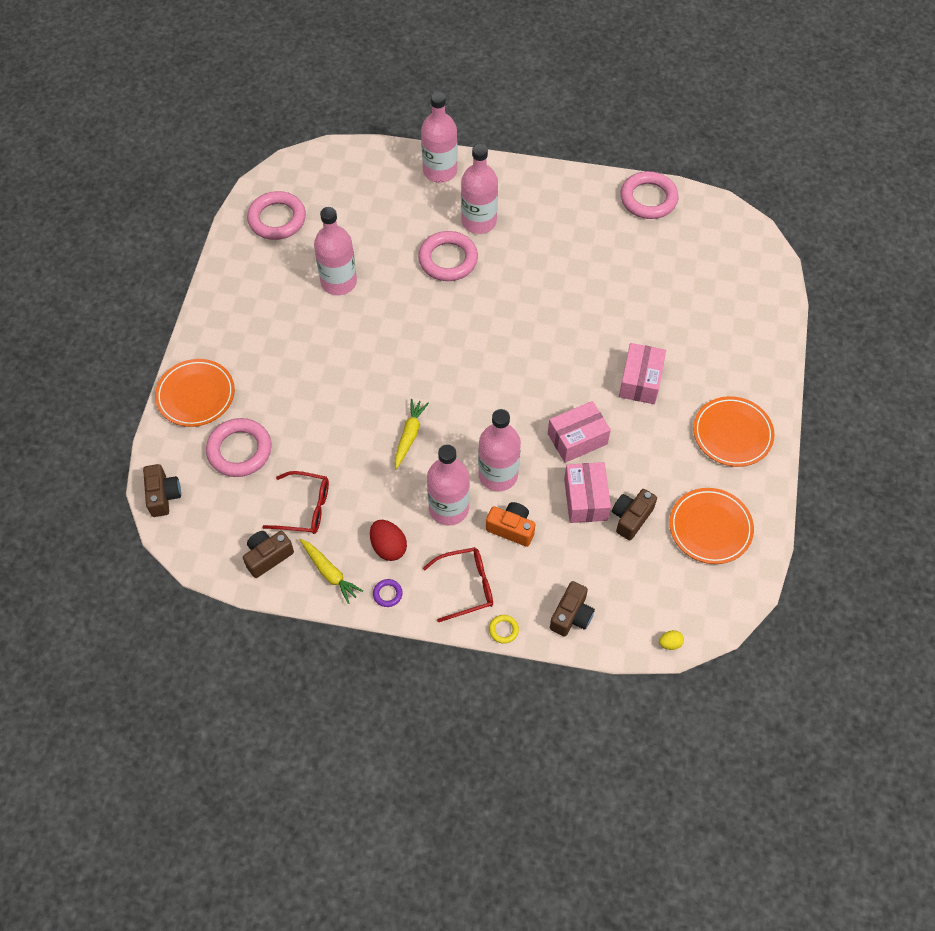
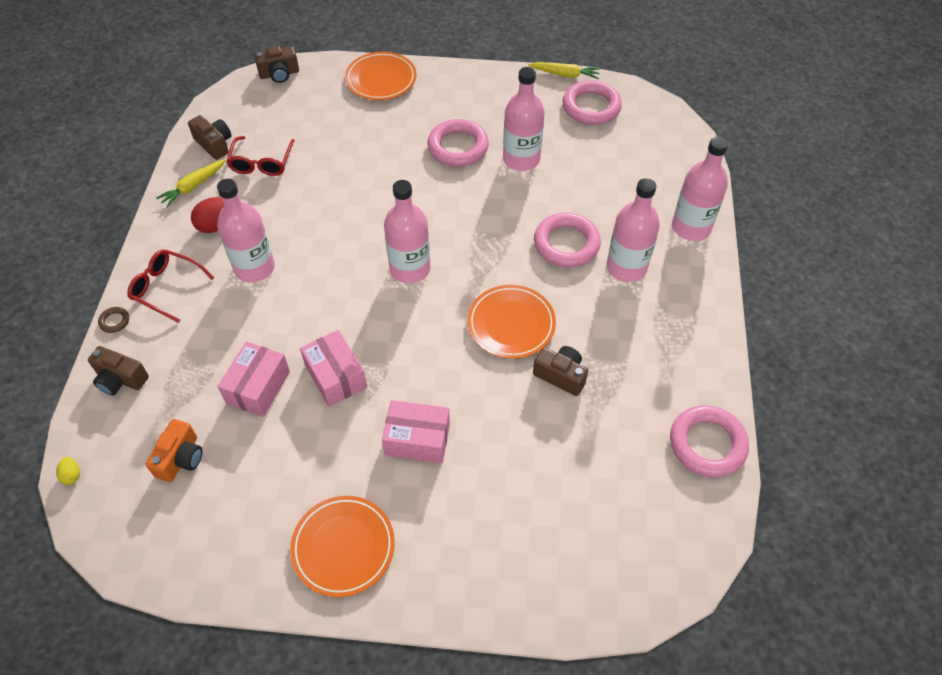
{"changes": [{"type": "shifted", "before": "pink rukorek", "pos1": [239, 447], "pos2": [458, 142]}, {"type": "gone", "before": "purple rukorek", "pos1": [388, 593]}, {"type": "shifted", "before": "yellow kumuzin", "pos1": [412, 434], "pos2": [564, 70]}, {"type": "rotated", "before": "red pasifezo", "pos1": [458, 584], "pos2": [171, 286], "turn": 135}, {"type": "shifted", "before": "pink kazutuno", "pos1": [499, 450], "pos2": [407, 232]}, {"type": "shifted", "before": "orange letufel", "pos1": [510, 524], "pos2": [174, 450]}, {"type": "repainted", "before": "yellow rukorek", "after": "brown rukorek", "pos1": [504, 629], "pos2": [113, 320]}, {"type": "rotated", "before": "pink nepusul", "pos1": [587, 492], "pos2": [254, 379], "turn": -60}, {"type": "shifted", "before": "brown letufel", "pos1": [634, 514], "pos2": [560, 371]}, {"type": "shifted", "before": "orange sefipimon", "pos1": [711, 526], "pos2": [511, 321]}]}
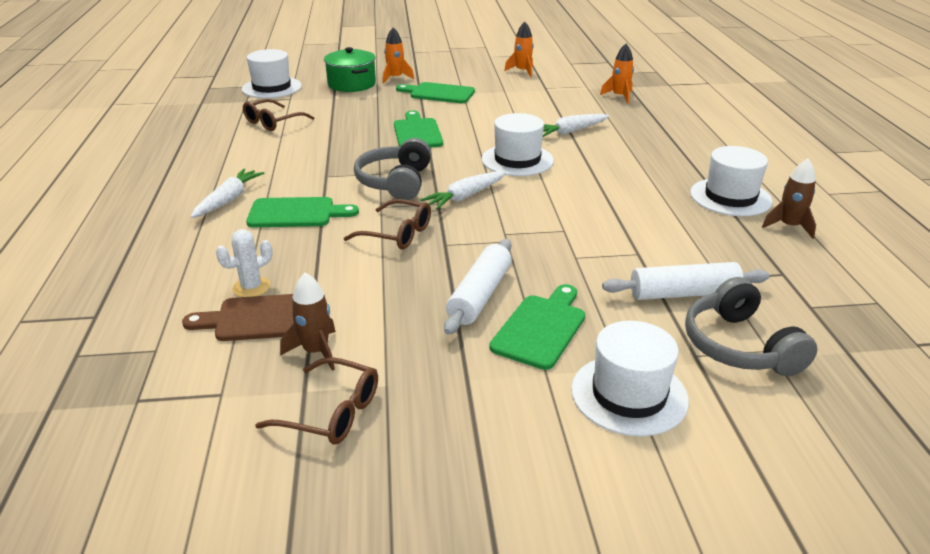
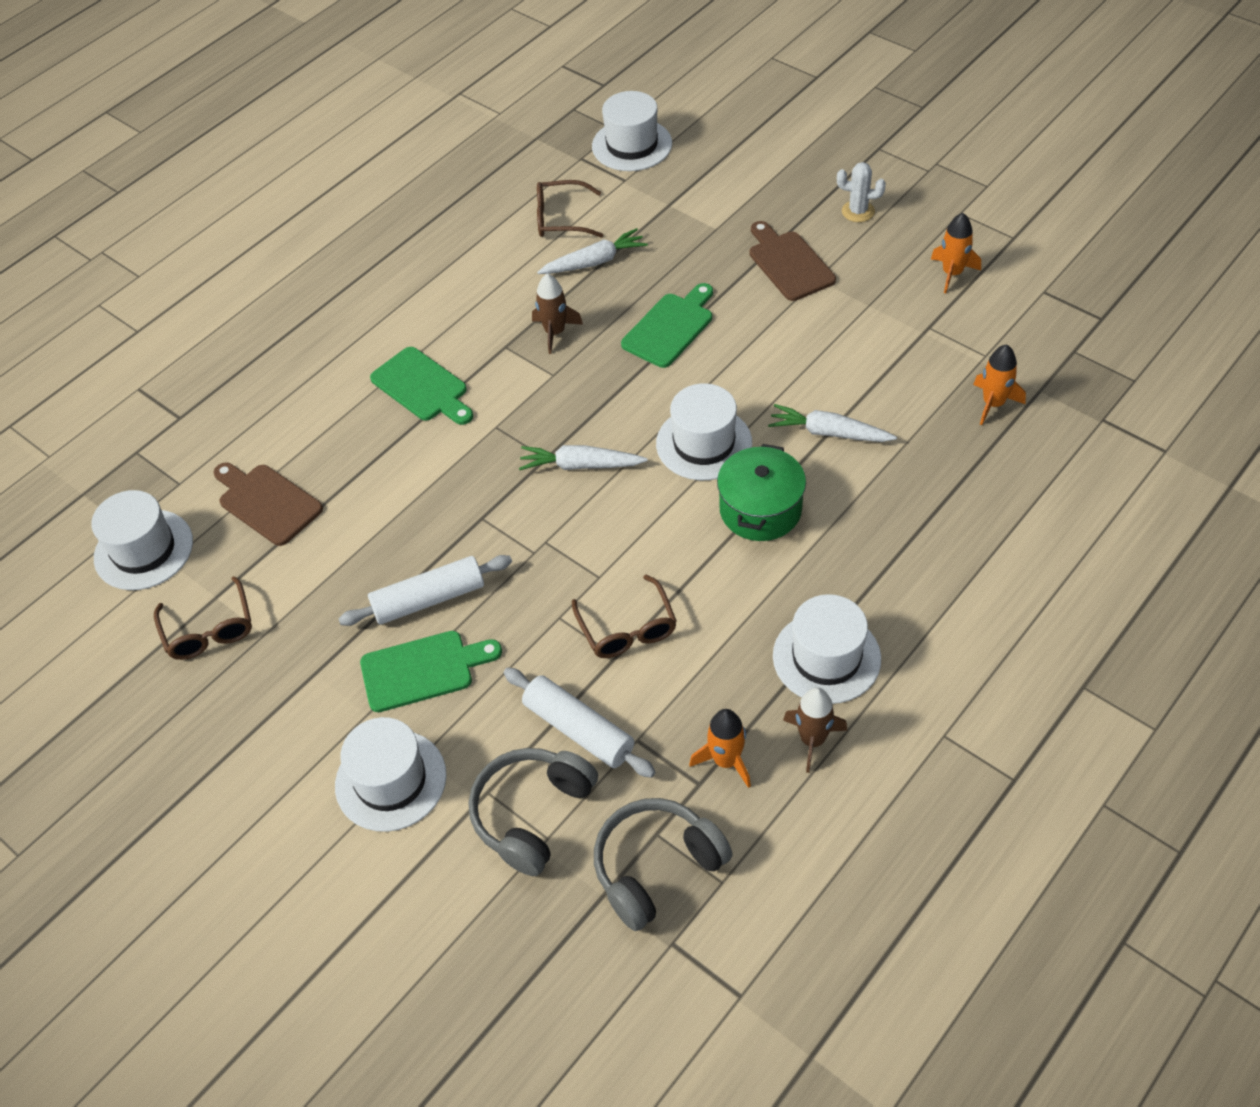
{"changes": [{"type": "shifted", "before": "white kumuzin", "pos1": [227, 193], "pos2": [592, 251]}, {"type": "shifted", "before": "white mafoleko", "pos1": [244, 263], "pos2": [861, 192]}, {"type": "shifted", "before": "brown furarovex", "pos1": [308, 322], "pos2": [557, 314]}, {"type": "shifted", "before": "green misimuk", "pos1": [350, 69], "pos2": [761, 492]}, {"type": "shifted", "before": "brown pasifezo", "pos1": [387, 224], "pos2": [624, 616]}, {"type": "shifted", "before": "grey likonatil", "pos1": [392, 169], "pos2": [663, 864]}, {"type": "shifted", "before": "orange furarovex", "pos1": [398, 56], "pos2": [720, 748]}, {"type": "repainted", "before": "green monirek", "after": "brown monirek", "pos1": [435, 92], "pos2": [792, 261]}, {"type": "new", "after": "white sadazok", "pos2": [142, 540]}]}
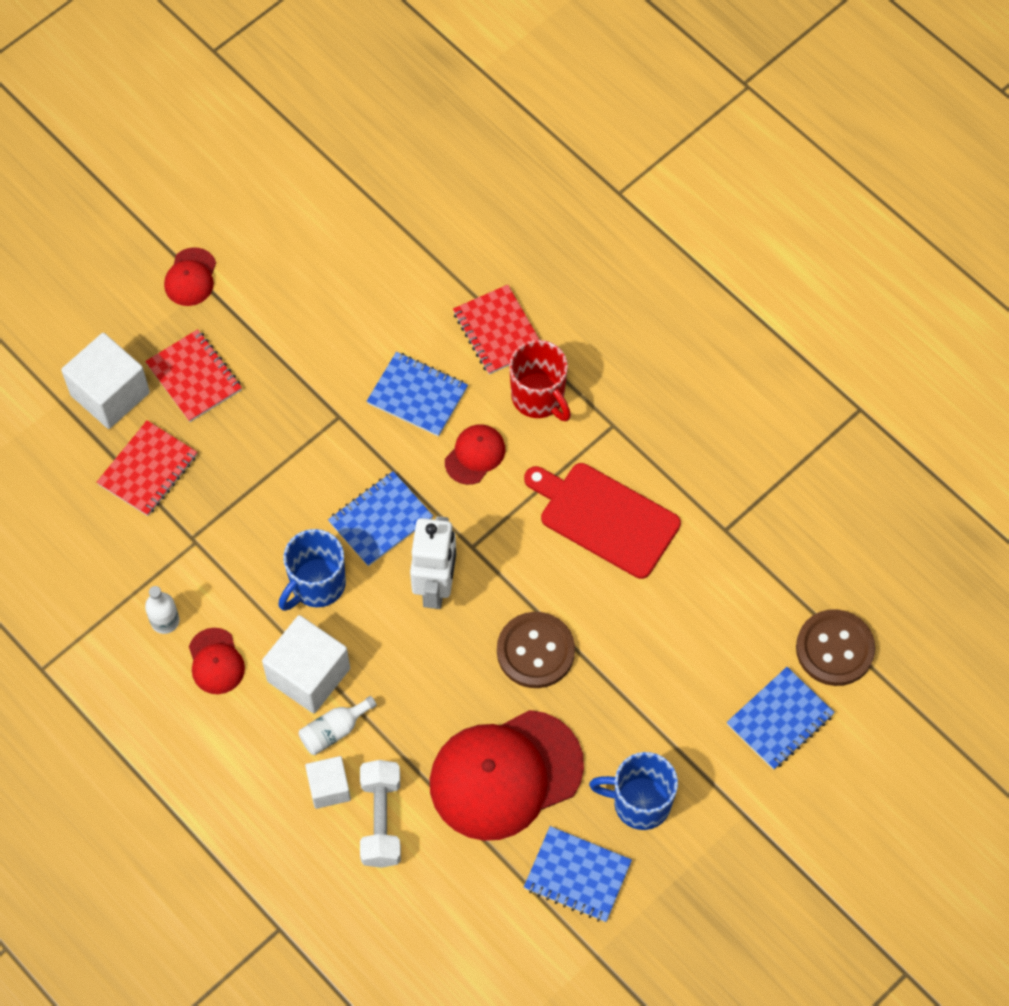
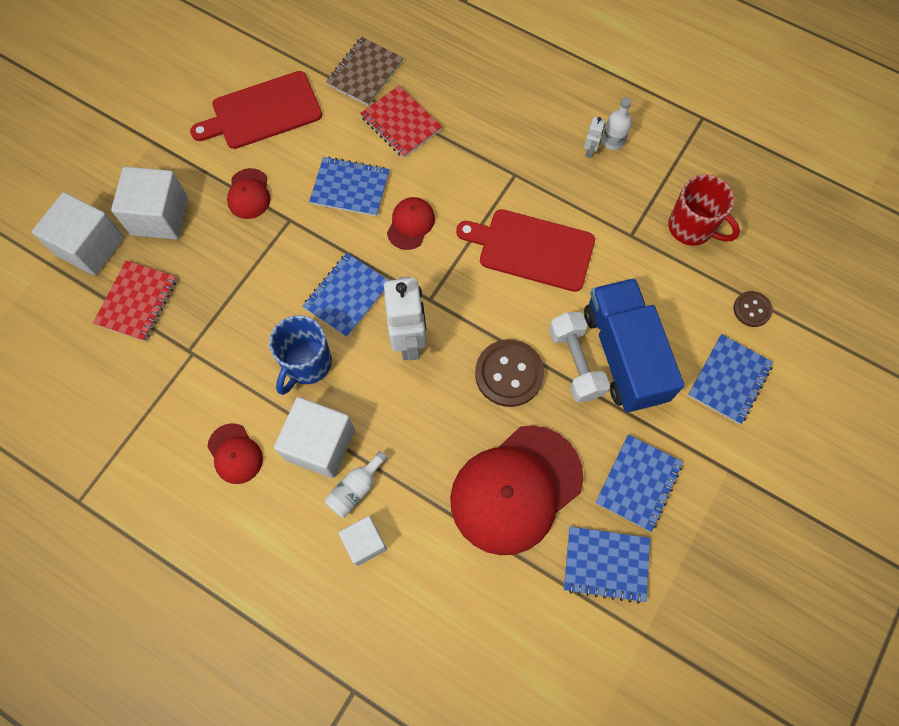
{"changes": [{"type": "swapped", "before": "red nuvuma", "after": "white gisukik", "pos1": [193, 375], "pos2": [149, 203]}, {"type": "shifted", "before": "white kazutuno", "pos1": [162, 610], "pos2": [617, 123]}, {"type": "shifted", "before": "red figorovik", "pos1": [190, 276], "pos2": [248, 193]}, {"type": "shifted", "before": "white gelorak", "pos1": [380, 814], "pos2": [579, 357]}, {"type": "shifted", "before": "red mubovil", "pos1": [540, 380], "pos2": [704, 210]}, {"type": "swapped", "before": "blue mubovil", "after": "blue nuvuma", "pos1": [633, 791], "pos2": [639, 483]}, {"type": "scaled", "before": "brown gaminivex", "pos1": [836, 647], "pos2": [752, 309], "scale": 0.56}, {"type": "new", "after": "red monirek", "pos2": [256, 110]}, {"type": "new", "after": "brown nuvuma", "pos2": [364, 71]}, {"type": "new", "after": "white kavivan", "pos2": [594, 137]}, {"type": "new", "after": "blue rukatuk", "pos2": [634, 345]}]}
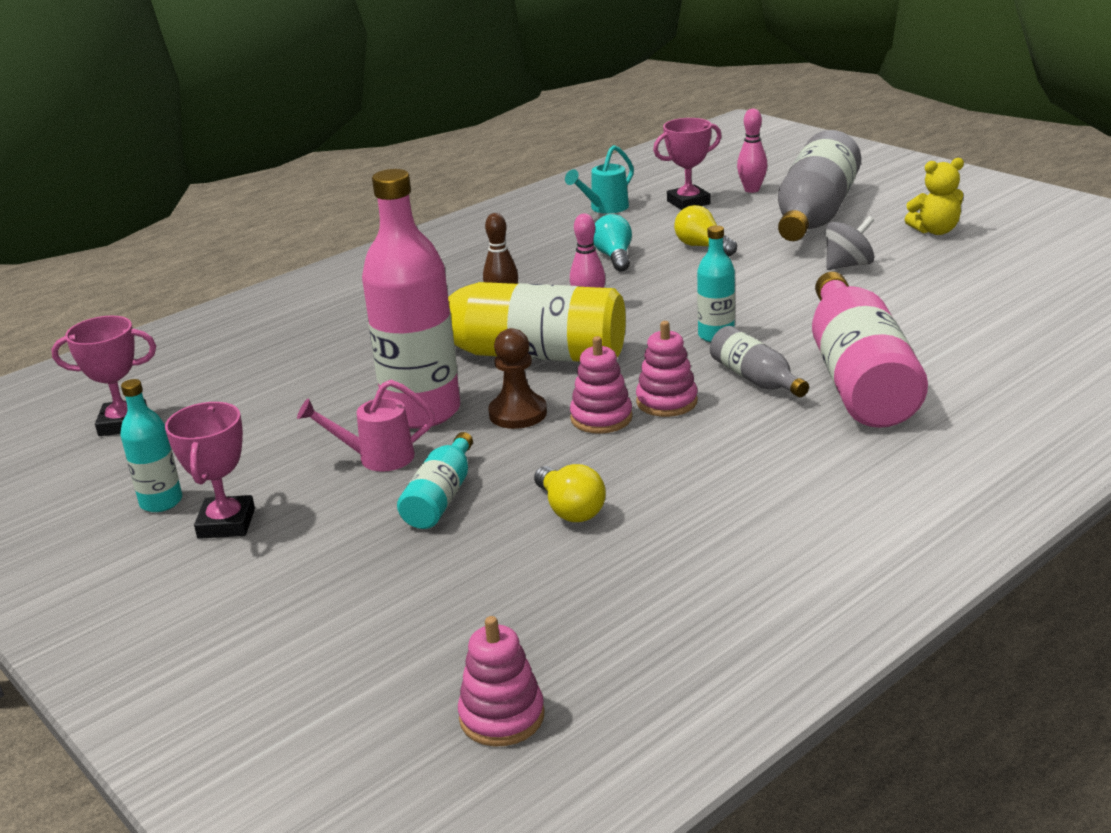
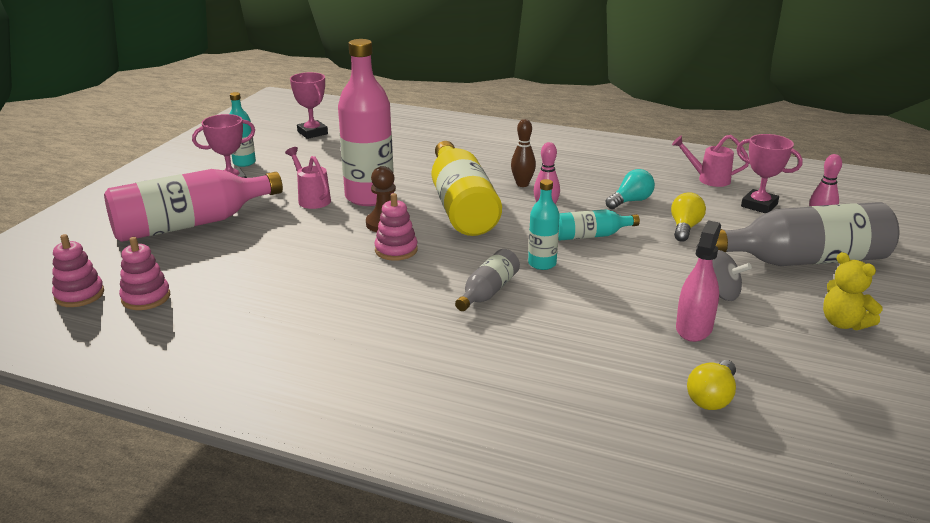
{"changes": [{"type": "shifted", "before": "turquoise kazutuno", "pos1": [435, 480], "pos2": [599, 224]}, {"type": "shifted", "before": "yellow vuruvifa", "pos1": [570, 493], "pos2": [711, 385]}, {"type": "repainted", "before": "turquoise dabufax", "after": "pink dabufax", "pos1": [599, 179], "pos2": [710, 161]}, {"type": "shifted", "before": "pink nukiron", "pos1": [667, 369], "pos2": [144, 273]}, {"type": "shifted", "before": "pink kazutuno", "pos1": [870, 350], "pos2": [193, 205]}, {"type": "new", "after": "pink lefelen", "pos2": [698, 281]}]}
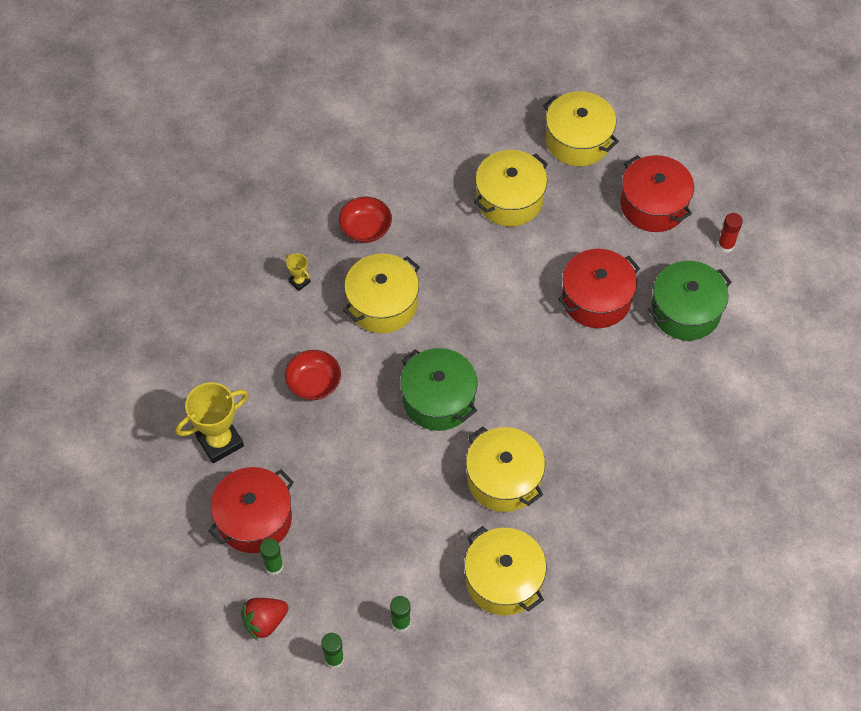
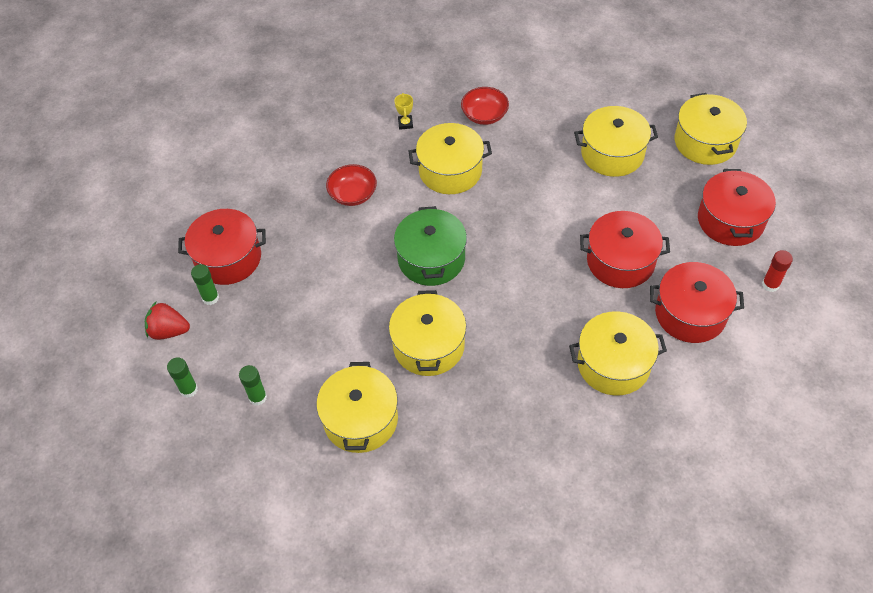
{"changes": [{"type": "gone", "before": "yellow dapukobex", "pos1": [212, 422]}, {"type": "repainted", "before": "green misimuk", "after": "red misimuk", "pos1": [690, 301], "pos2": [697, 302]}, {"type": "new", "after": "yellow misimuk", "pos2": [618, 353]}]}
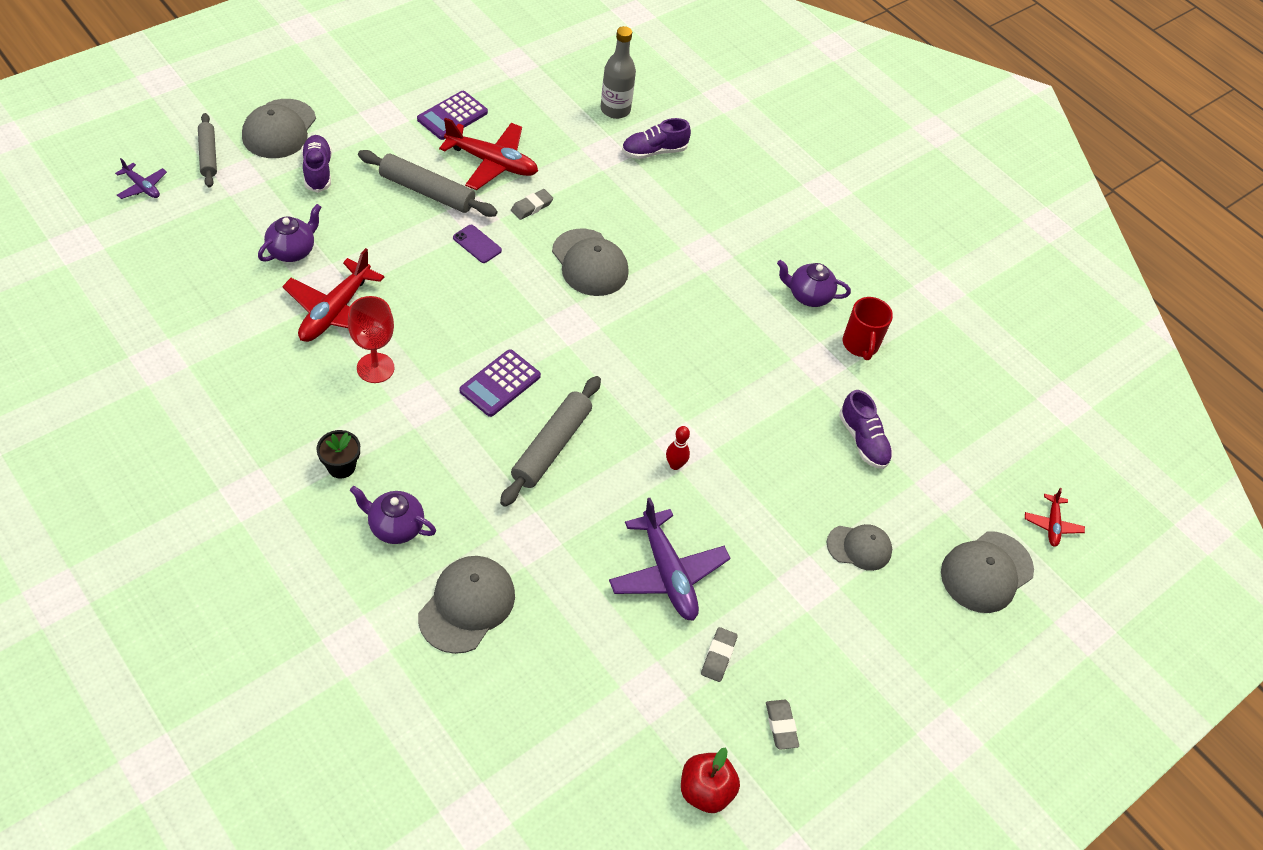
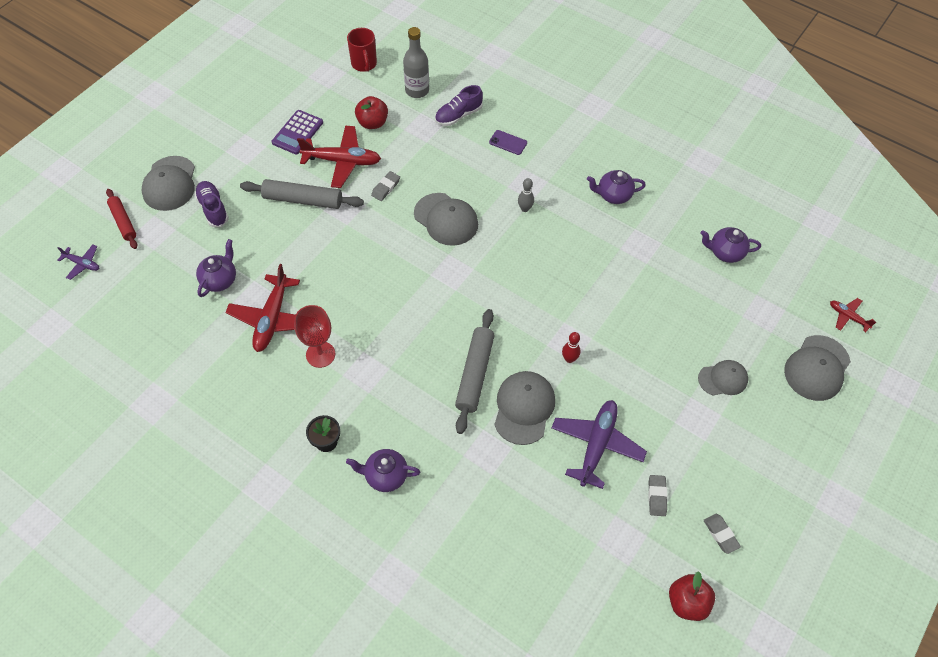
{"changes": [{"type": "repainted", "before": "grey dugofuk", "after": "red dugofuk", "pos1": [207, 150], "pos2": [122, 219]}, {"type": "shifted", "before": "grey figorovik", "pos1": [466, 605], "pos2": [524, 408]}, {"type": "shifted", "before": "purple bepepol", "pos1": [477, 244], "pos2": [508, 142]}, {"type": "gone", "before": "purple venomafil", "pos1": [500, 383]}, {"type": "rotated", "before": "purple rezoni", "pos1": [670, 559], "pos2": [599, 444], "turn": -120}, {"type": "gone", "before": "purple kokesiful", "pos1": [866, 429]}, {"type": "shifted", "before": "red mubovil", "pos1": [868, 328], "pos2": [362, 50]}, {"type": "rotated", "before": "red rezoni", "pos1": [1055, 517], "pos2": [853, 315], "turn": 135}, {"type": "new", "after": "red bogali", "pos2": [371, 112]}, {"type": "new", "after": "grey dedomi", "pos2": [526, 195]}, {"type": "new", "after": "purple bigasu", "pos2": [730, 245]}]}
